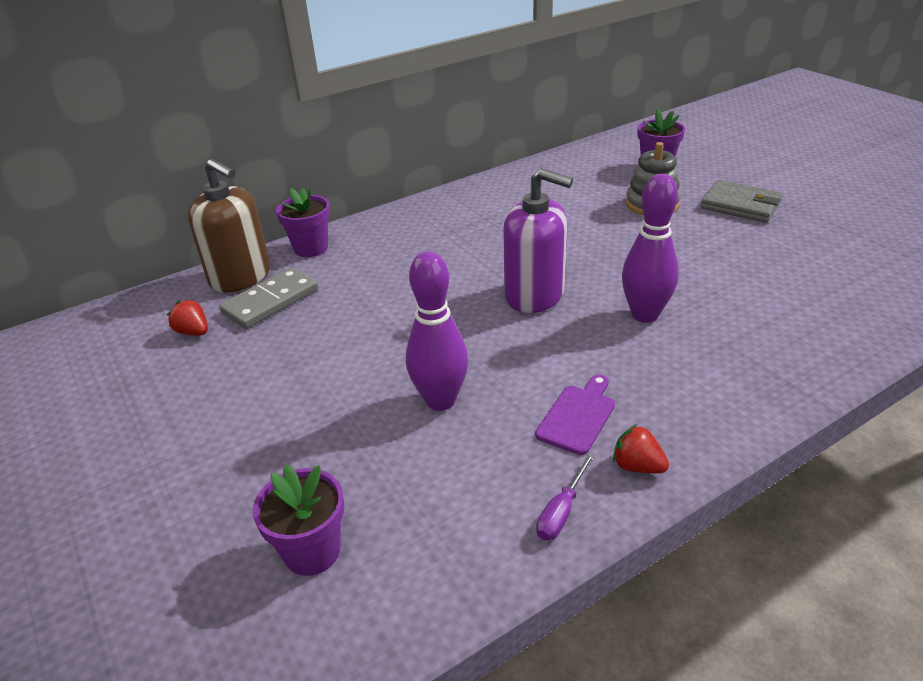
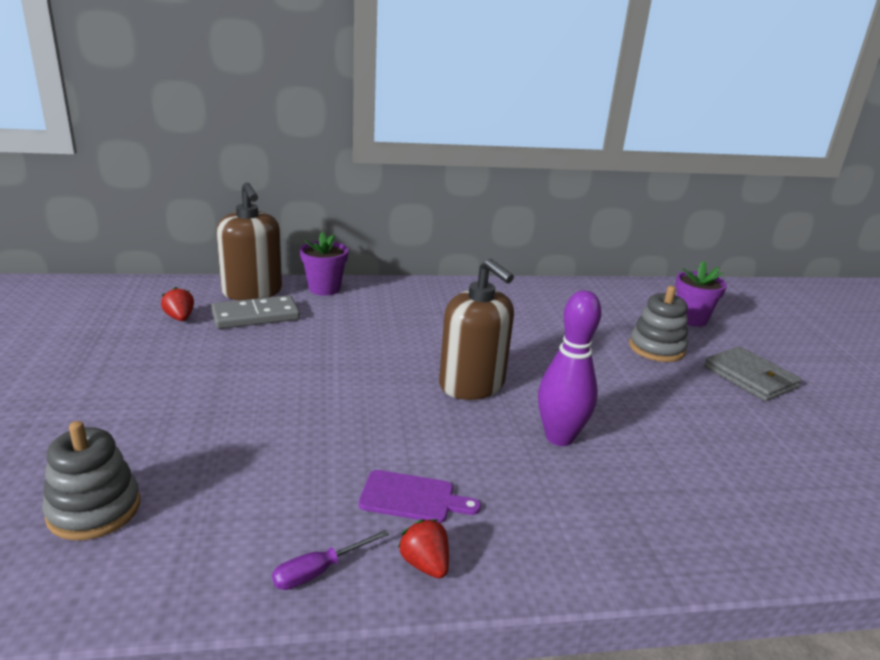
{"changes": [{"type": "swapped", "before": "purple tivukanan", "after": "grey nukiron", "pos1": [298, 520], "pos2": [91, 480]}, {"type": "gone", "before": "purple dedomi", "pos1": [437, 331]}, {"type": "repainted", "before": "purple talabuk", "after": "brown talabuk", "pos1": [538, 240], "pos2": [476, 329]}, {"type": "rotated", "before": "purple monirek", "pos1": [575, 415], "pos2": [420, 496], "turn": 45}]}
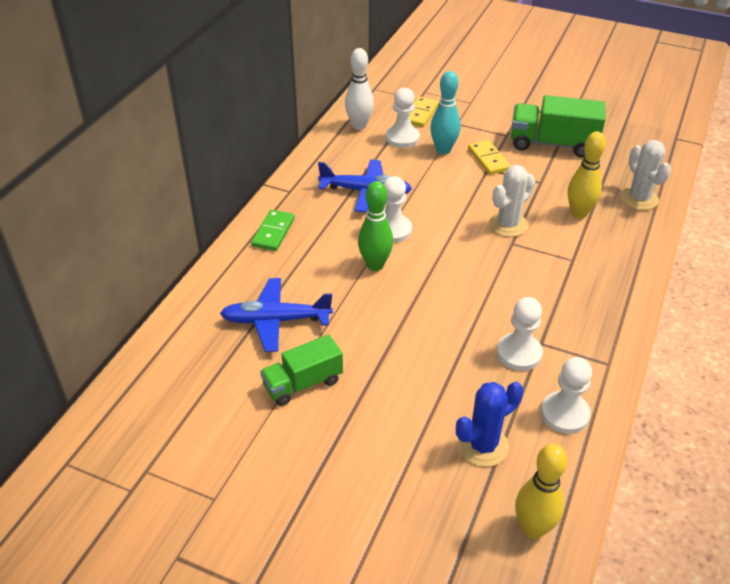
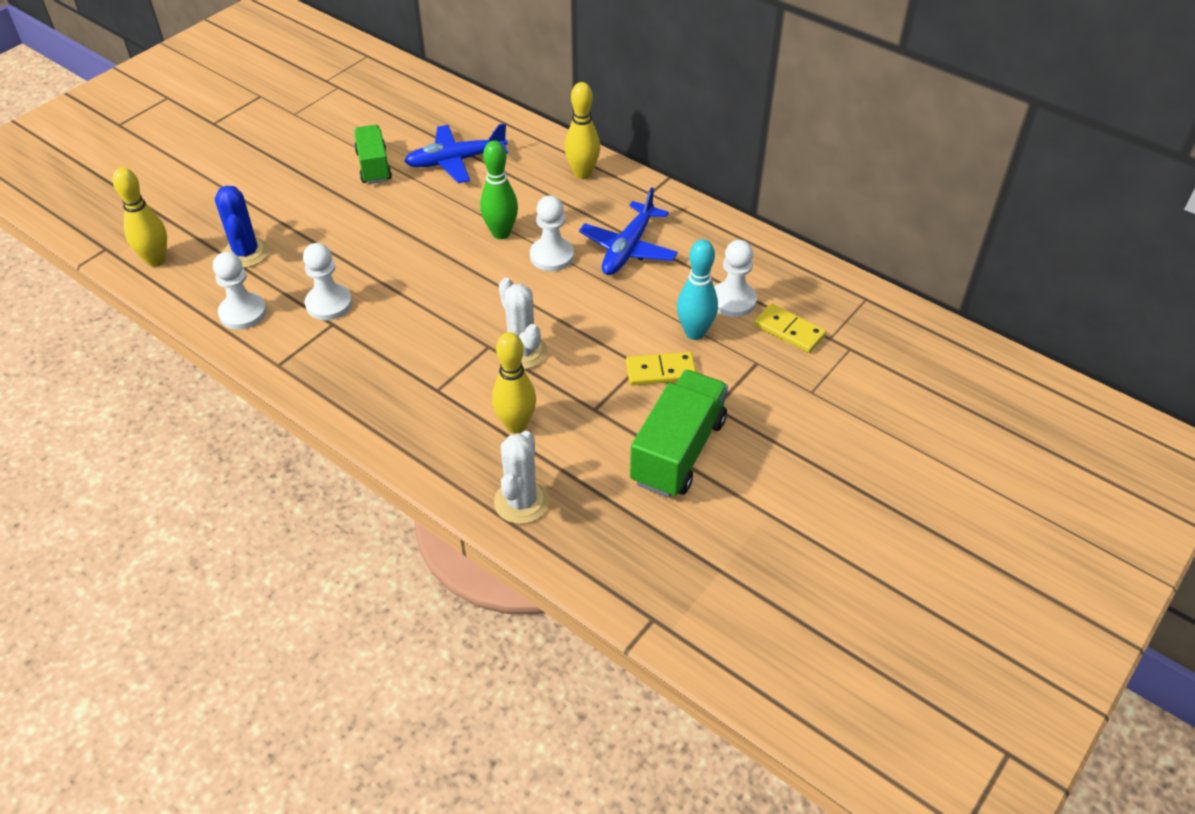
{"changes": [{"type": "rotated", "before": "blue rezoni", "pos1": [276, 315], "pos2": [456, 153], "turn": -120}, {"type": "swapped", "before": "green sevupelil", "after": "yellow dedomi", "pos1": [273, 230], "pos2": [582, 130]}, {"type": "gone", "before": "white dedomi", "pos1": [359, 89]}, {"type": "rotated", "before": "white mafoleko", "pos1": [645, 175], "pos2": [521, 477], "turn": -75}]}
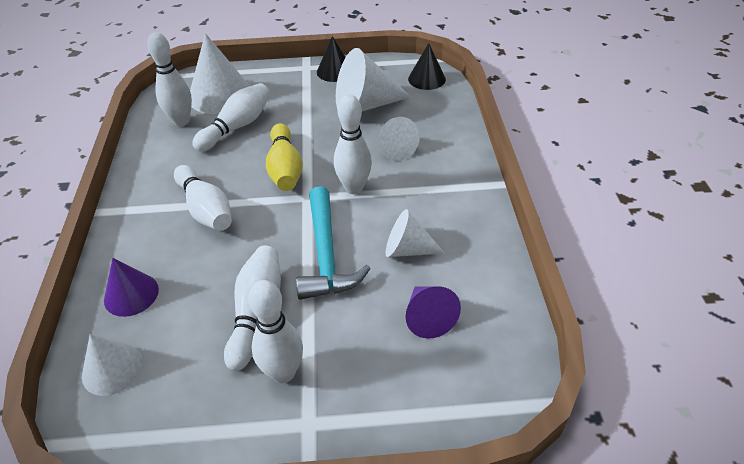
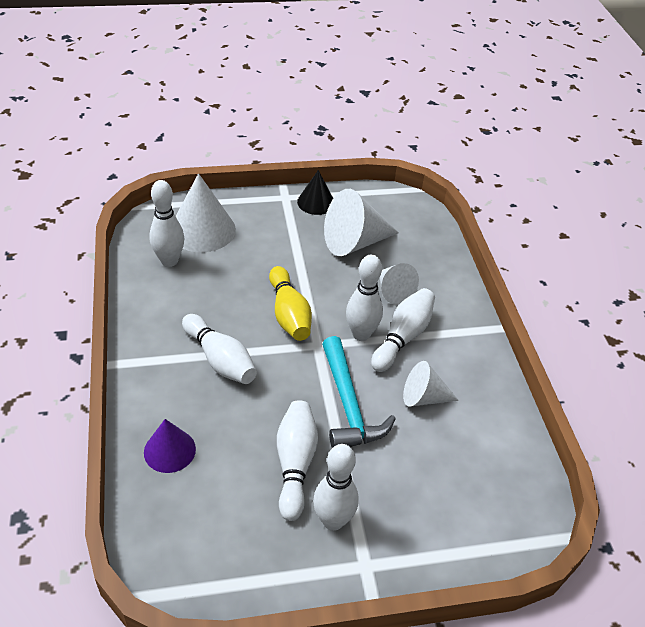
{"changes": [{"type": "gone", "before": "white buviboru", "pos1": [112, 365]}, {"type": "shifted", "before": "white dedomi", "pos1": [231, 117], "pos2": [403, 330]}, {"type": "gone", "before": "purple buviboru", "pos1": [433, 312]}, {"type": "gone", "before": "black buviboru", "pos1": [427, 66]}]}
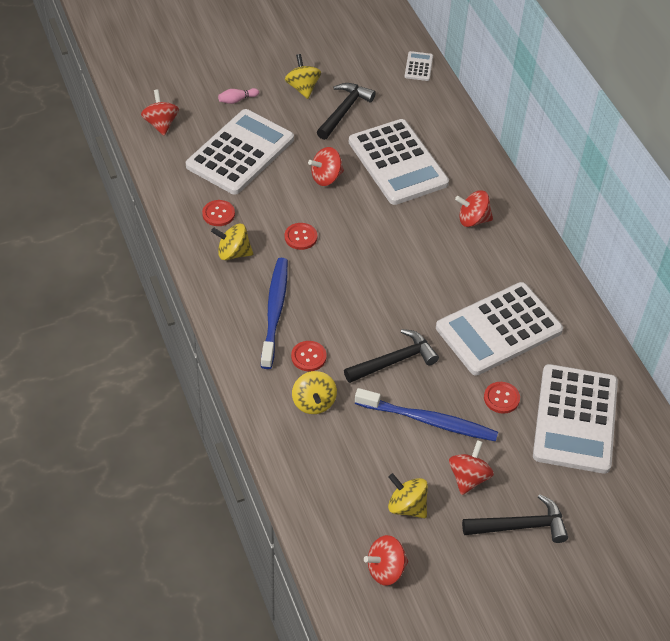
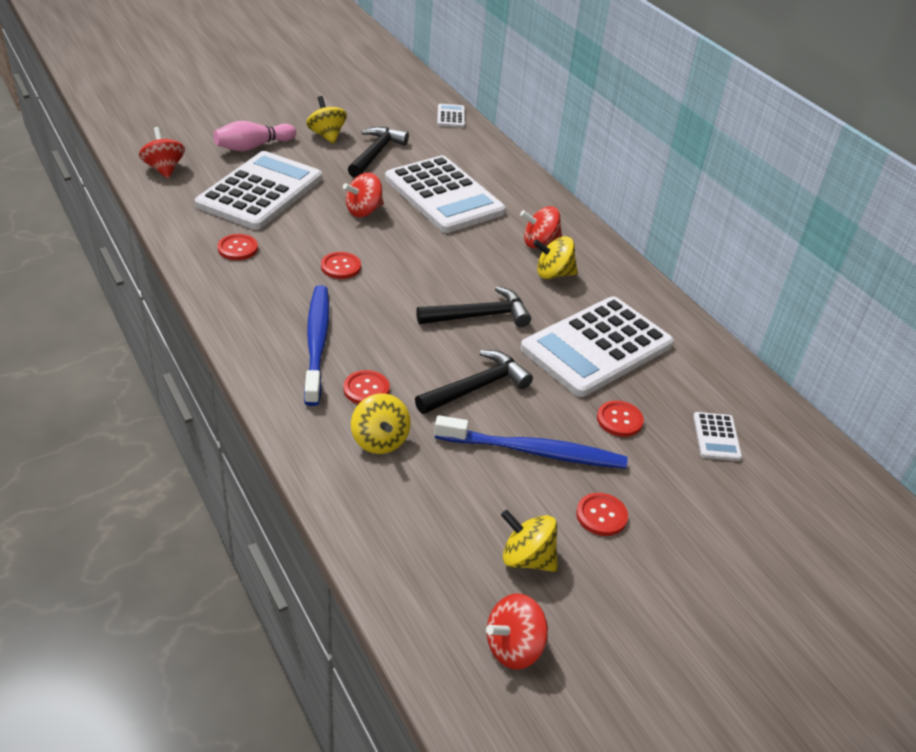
{"changes": [{"type": "shifted", "before": "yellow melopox", "pos1": [232, 242], "pos2": [555, 257]}, {"type": "scaled", "before": "pink dedomi", "pos1": [238, 96], "pos2": [254, 136], "scale": 1.75}, {"type": "swapped", "before": "red melopox", "after": "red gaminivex", "pos1": [471, 467], "pos2": [602, 514]}, {"type": "shifted", "before": "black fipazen", "pos1": [515, 518], "pos2": [473, 306]}, {"type": "scaled", "before": "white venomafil", "pos1": [575, 419], "pos2": [717, 436], "scale": 0.41}]}
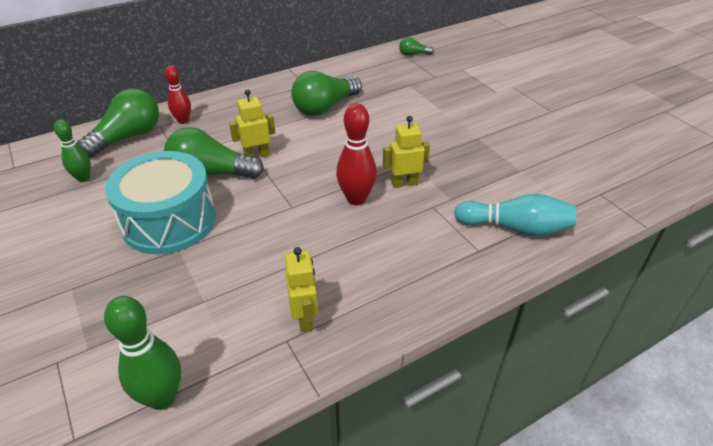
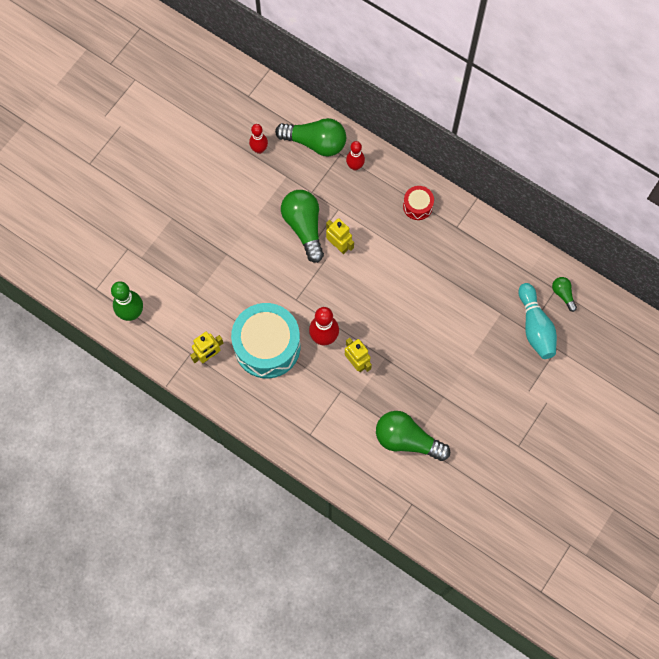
{"changes": [{"type": "repainted", "before": "green dedomi", "after": "red dedomi", "pos1": [72, 151], "pos2": [258, 139]}, {"type": "shifted", "before": "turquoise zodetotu", "pos1": [160, 202], "pos2": [266, 341]}, {"type": "shifted", "before": "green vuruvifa", "pos1": [326, 93], "pos2": [413, 436]}, {"type": "shifted", "before": "turquoise dedomi", "pos1": [515, 215], "pos2": [537, 321]}, {"type": "new", "after": "red zodetotu", "pos2": [418, 203]}]}
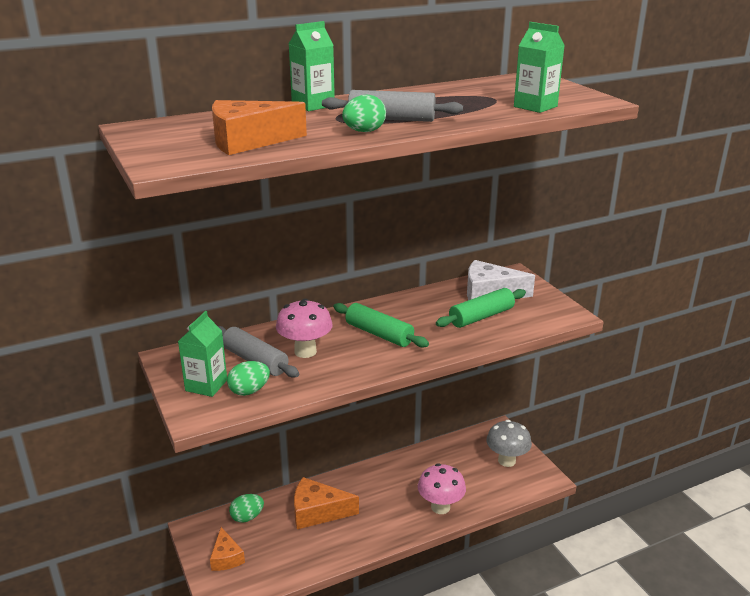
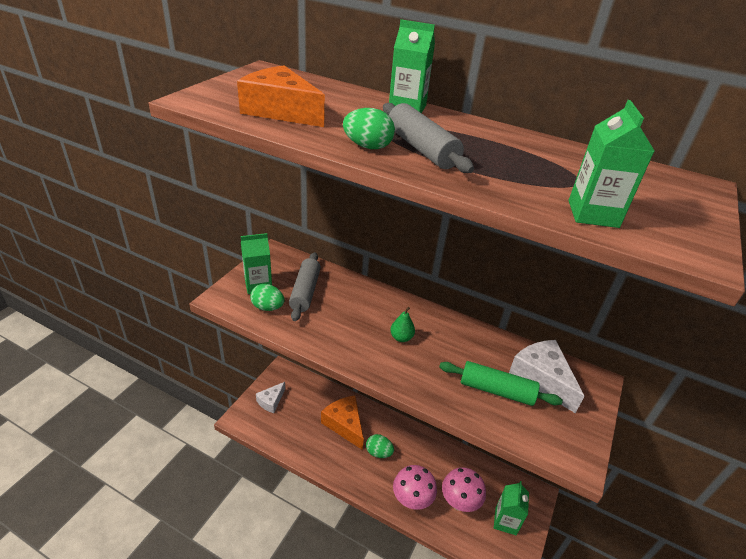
{"changes": [{"type": "repainted", "before": "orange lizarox", "after": "white lizarox", "pos1": [227, 549], "pos2": [270, 397]}, {"type": "shifted", "before": "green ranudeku", "pos1": [246, 508], "pos2": [380, 446]}, {"type": "shifted", "before": "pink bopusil", "pos1": [304, 328], "pos2": [464, 489]}, {"type": "swapped", "before": "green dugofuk", "after": "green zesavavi", "pos1": [381, 325], "pos2": [402, 324]}, {"type": "swapped", "before": "grey bopusil", "after": "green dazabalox", "pos1": [509, 443], "pos2": [511, 508]}]}
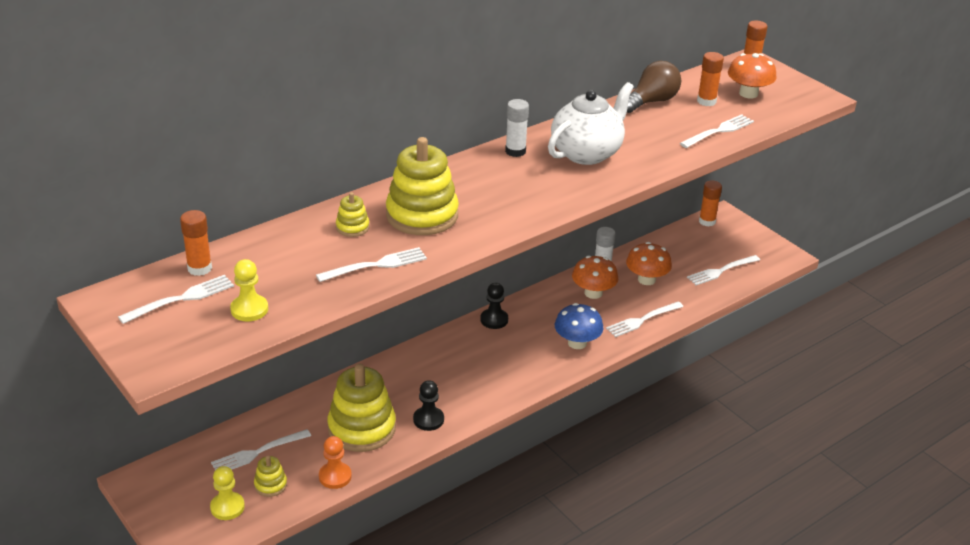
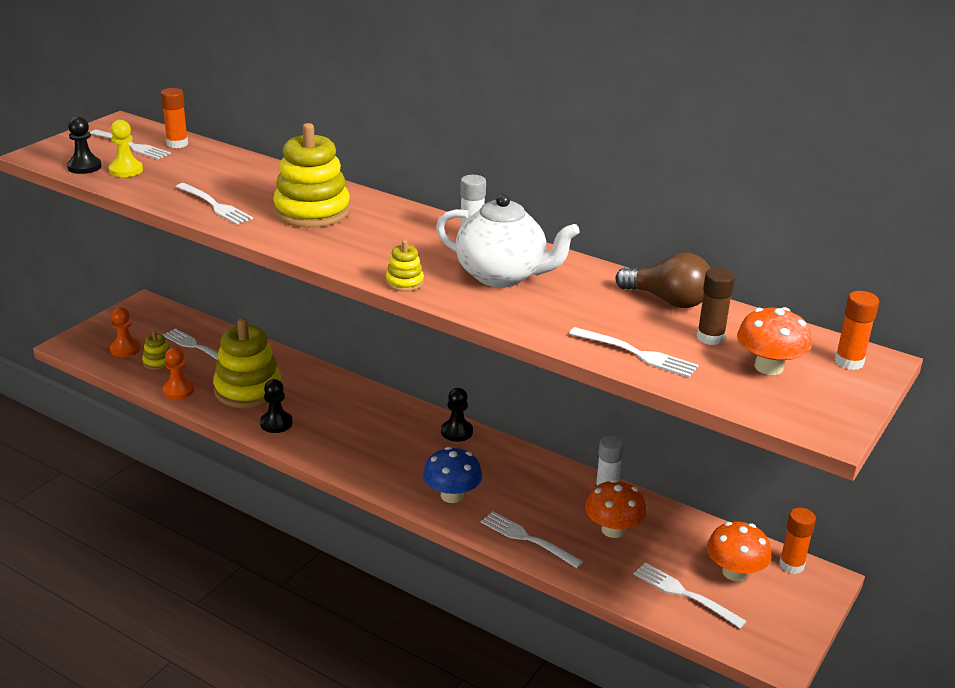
{"changes": [{"type": "repainted", "before": "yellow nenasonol", "after": "orange nenasonol", "pos1": [227, 493], "pos2": [125, 332]}, {"type": "shifted", "before": "yellow nukiron", "pos1": [353, 214], "pos2": [405, 266]}, {"type": "shifted", "before": "orange bopusil", "pos1": [595, 277], "pos2": [739, 551]}, {"type": "repainted", "before": "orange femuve", "after": "brown femuve", "pos1": [710, 79], "pos2": [716, 306]}, {"type": "new", "after": "black nenasonol", "pos2": [84, 145]}]}
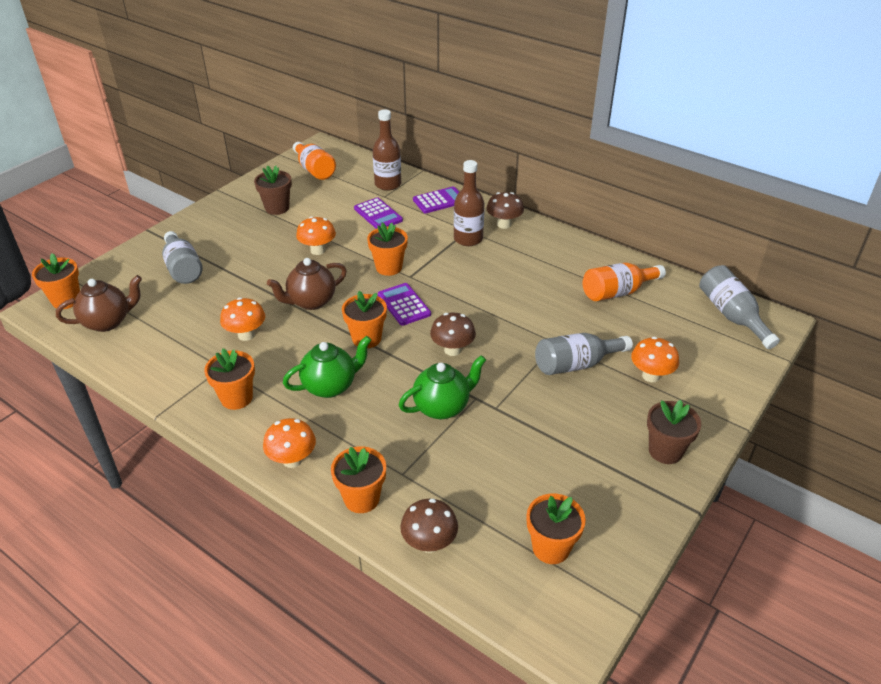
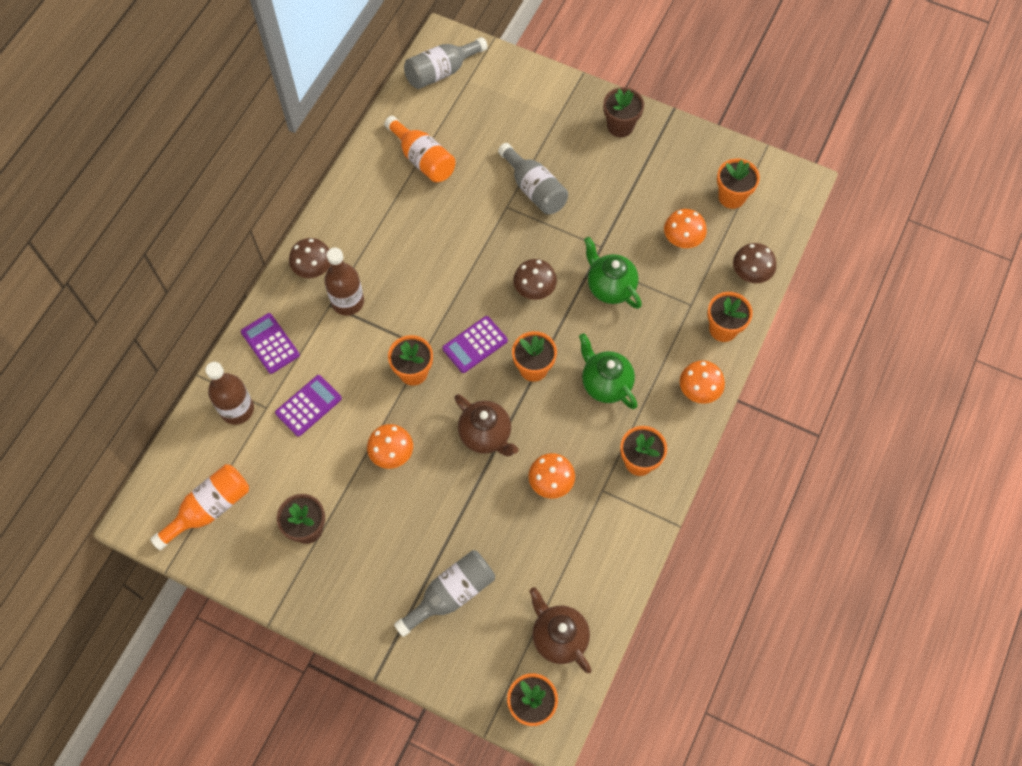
{"changes": [{"type": "shifted", "before": "orange bopusil", "pos1": [655, 359], "pos2": [685, 228]}]}
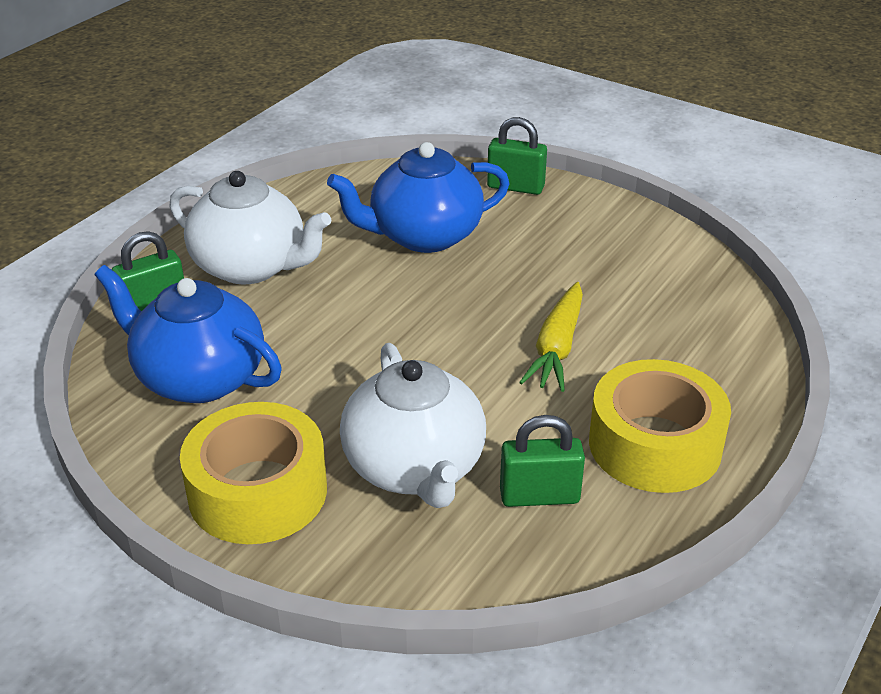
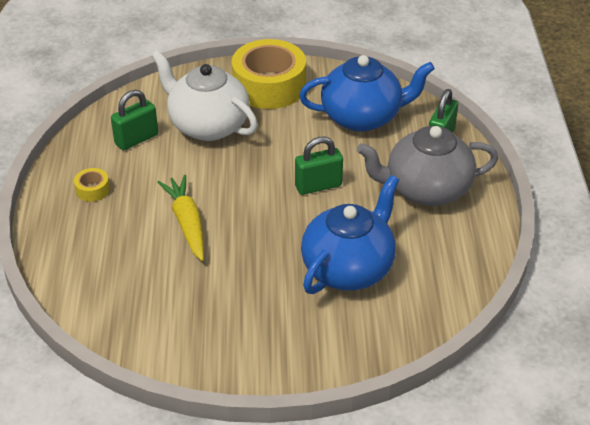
{"changes": [{"type": "repainted", "before": "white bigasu", "after": "grey bigasu", "pos1": [250, 228], "pos2": [427, 166]}, {"type": "shifted", "before": "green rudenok", "pos1": [517, 156], "pos2": [319, 166]}, {"type": "scaled", "before": "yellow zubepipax", "pos1": [660, 426], "pos2": [92, 185], "scale": 0.42}]}
